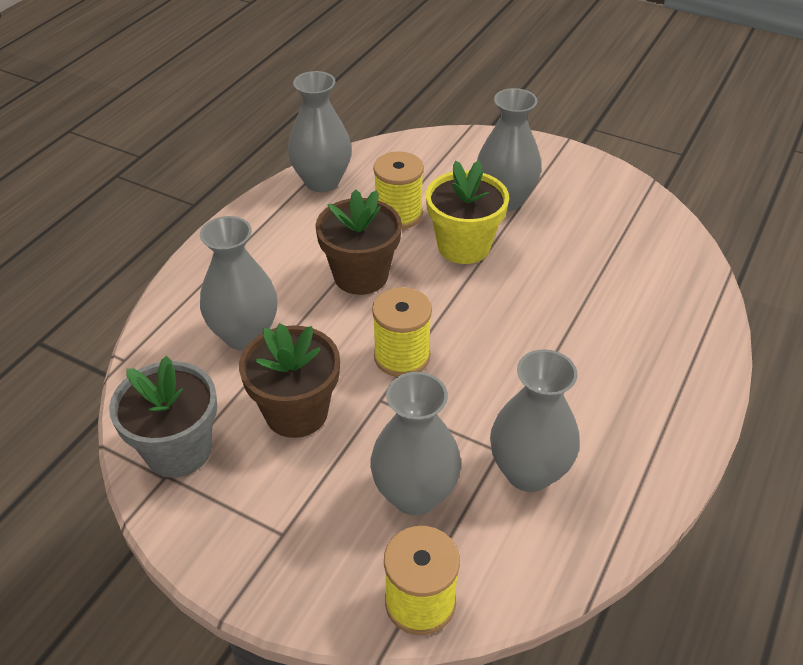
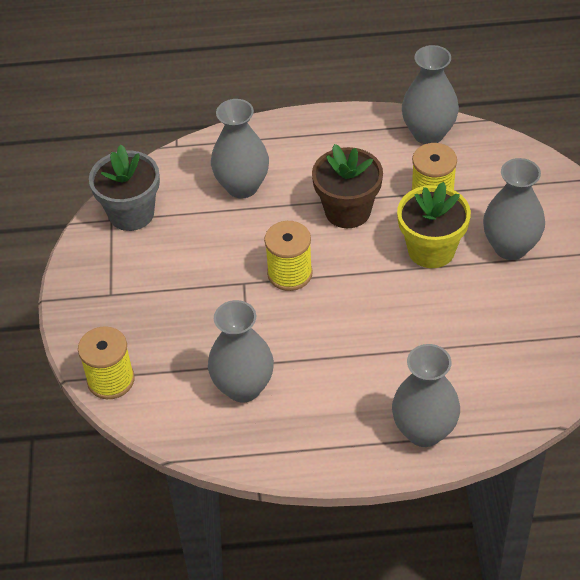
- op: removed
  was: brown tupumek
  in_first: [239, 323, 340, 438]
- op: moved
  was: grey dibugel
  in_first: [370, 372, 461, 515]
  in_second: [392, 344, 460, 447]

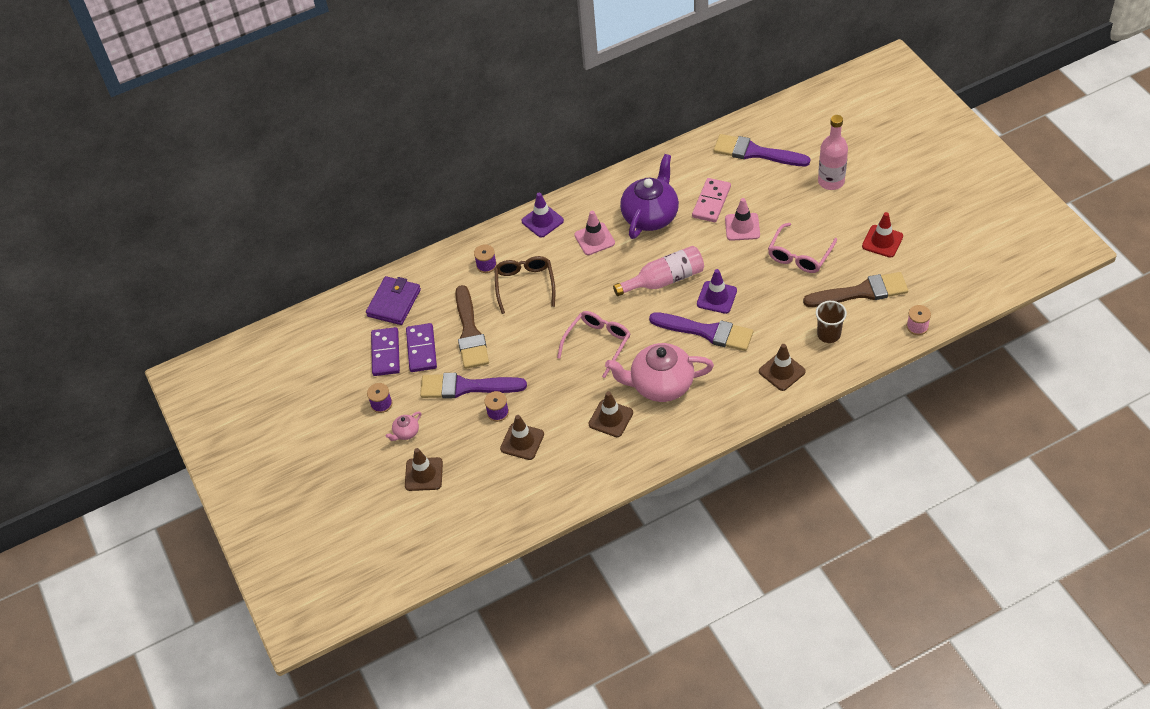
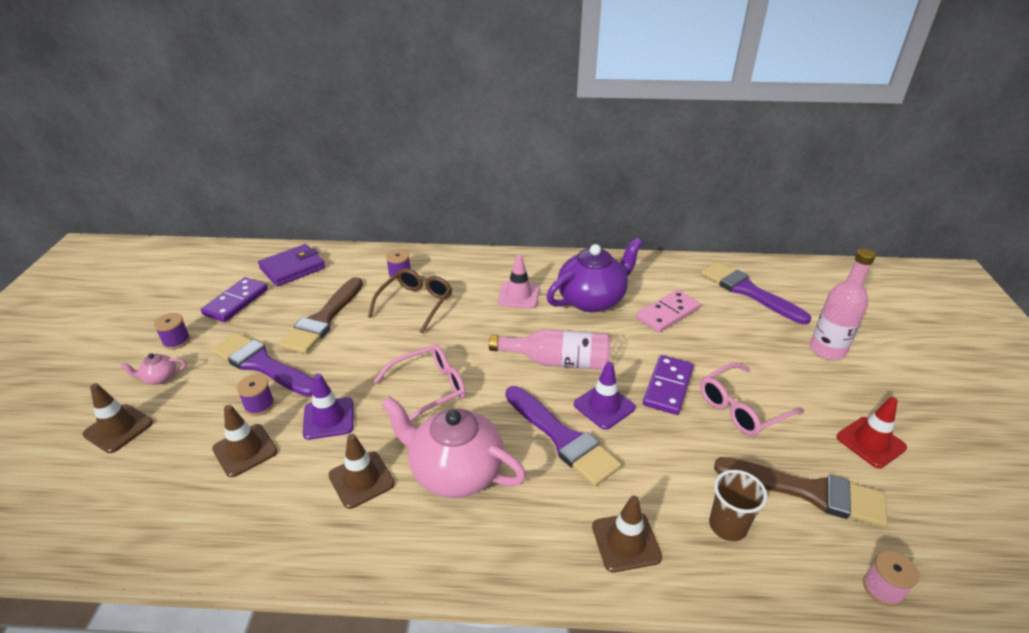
- op: moved
  was: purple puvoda
  in_first: [521, 192, 564, 238]
  in_second: [303, 373, 354, 440]
- op: removed
  was: pink puvoda
  in_first: [725, 198, 760, 241]
- op: moved
  was: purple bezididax
  in_first: [406, 323, 437, 372]
  in_second: [643, 355, 694, 415]

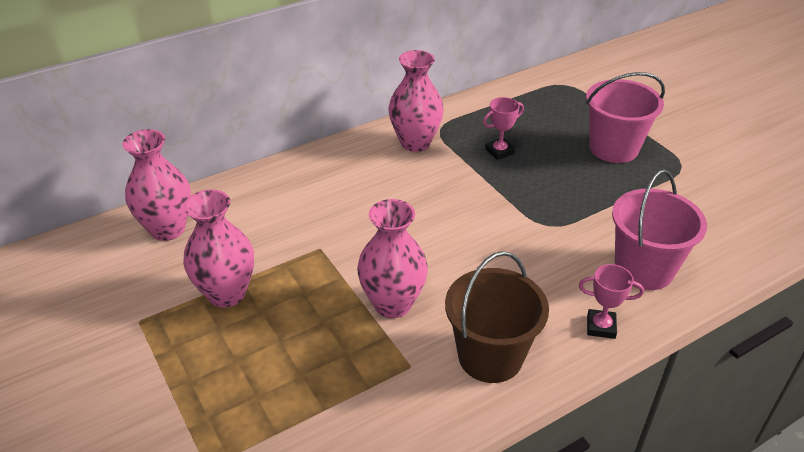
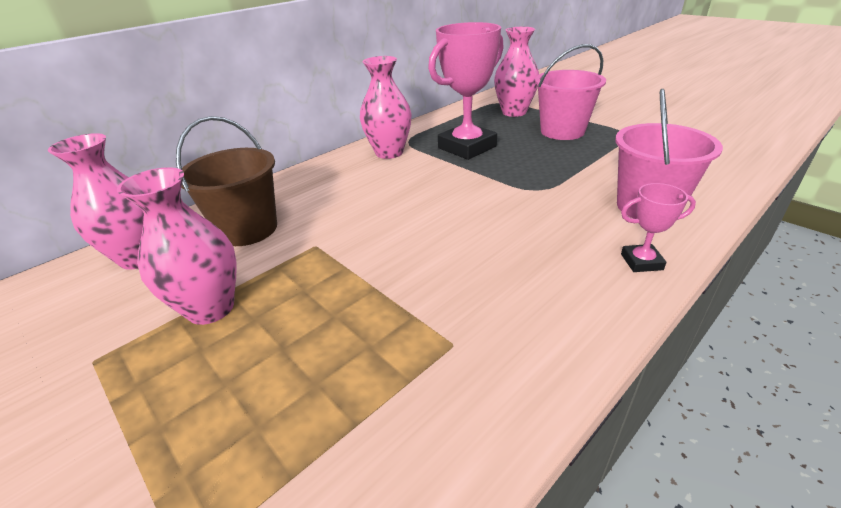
- op: resized
  was: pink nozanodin
  in_first: [483, 97, 524, 160]
  in_second: [428, 22, 504, 160]
  ratio: 2.16
- op: moved
  was: pink dibugel
  in_first: [357, 199, 428, 318]
  in_second: [494, 27, 539, 117]
- op: moved
  was: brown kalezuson
  in_first: [445, 251, 549, 383]
  in_second: [176, 116, 277, 246]

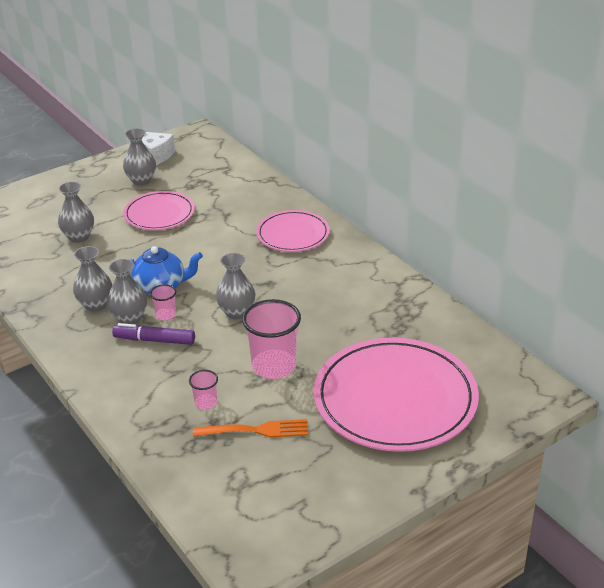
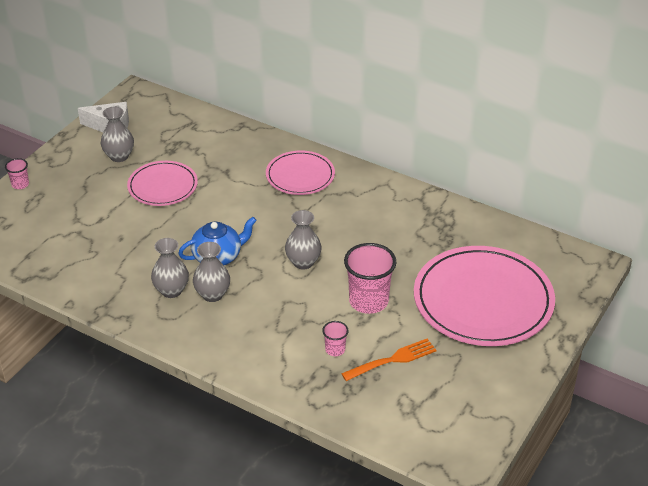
- op: removed
  was: grey dibugel
  in_first: [58, 182, 94, 243]
- op: moved
  was: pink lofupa
  in_first: [150, 284, 176, 320]
  in_second: [5, 158, 29, 189]
- op: removed
  was: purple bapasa
  in_first: [112, 323, 195, 345]

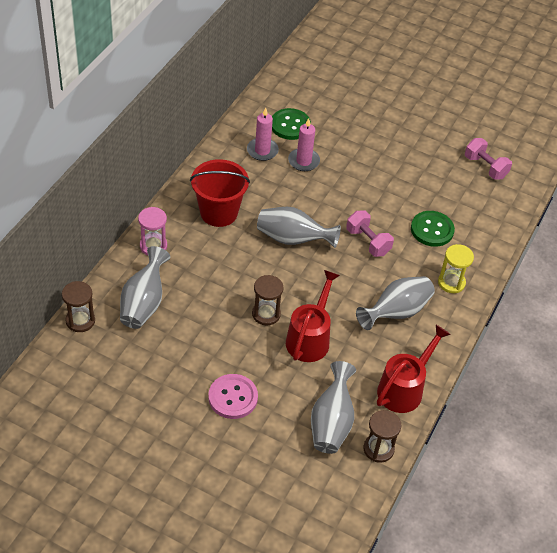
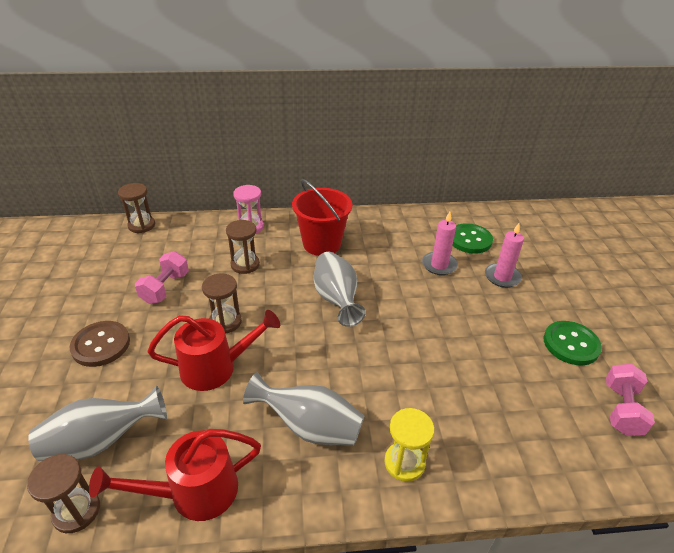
- op: moved
  was: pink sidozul
  in_first: [247, 107, 279, 161]
  in_second: [485, 223, 524, 288]
- op: moved
  was: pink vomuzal
  in_first: [346, 211, 394, 257]
  in_second: [135, 251, 189, 304]
- op: moved
  was: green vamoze
  in_first: [411, 211, 455, 247]
  in_second: [544, 321, 602, 365]
- op: removed
  was: grey dibugel
  in_first: [120, 246, 170, 329]
- op: turned
  was: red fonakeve
  in_first: [377, 325, 451, 413]
  in_second: [89, 429, 261, 521]
  clockwise: 150
- op: recoloured
  was: pink vamoze
  now: brown vamoze
  in_first: [209, 374, 258, 419]
  in_second: [69, 321, 130, 367]
- op: added
  now: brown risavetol
  in_second: [226, 220, 260, 274]

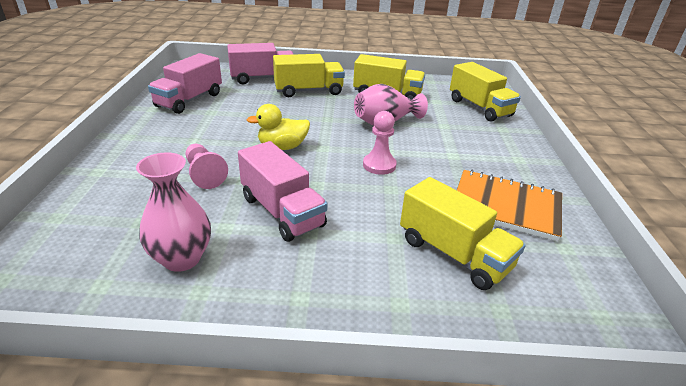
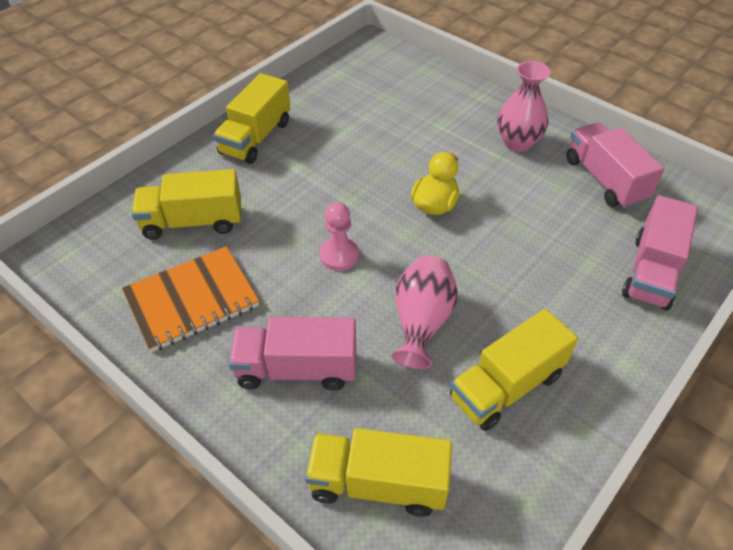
- op: moved
  was: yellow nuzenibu
  in_first: [273, 54, 345, 97]
  in_second: [213, 73, 290, 164]
- op: moved
  was: pink nuzenibu
  in_first: [238, 141, 328, 242]
  in_second: [228, 317, 356, 391]
- op: removed
  was: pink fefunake
  in_first: [186, 144, 228, 189]
- op: moved
  was: pink dibugel
  in_first: [136, 152, 211, 272]
  in_second: [497, 61, 551, 152]

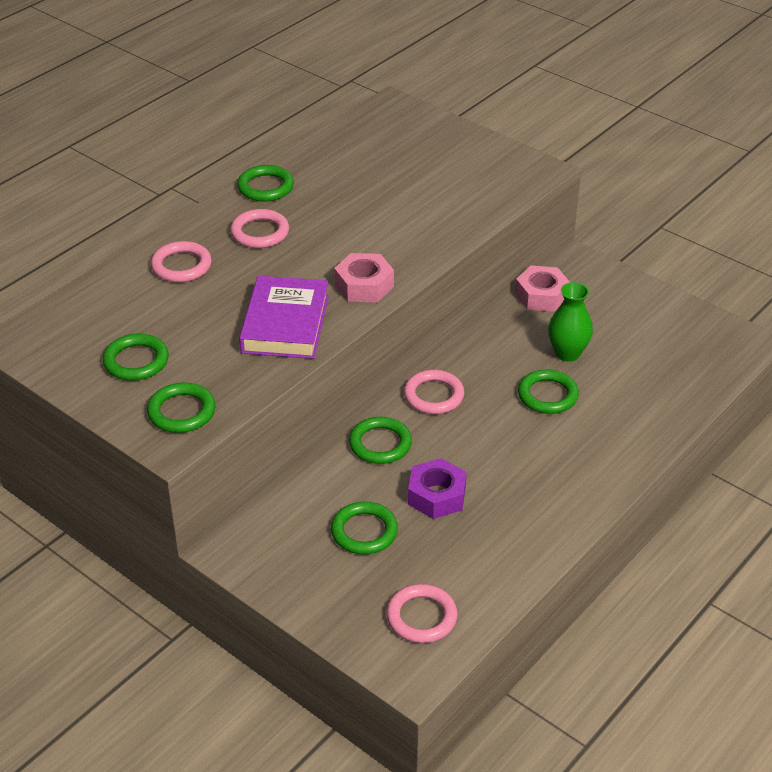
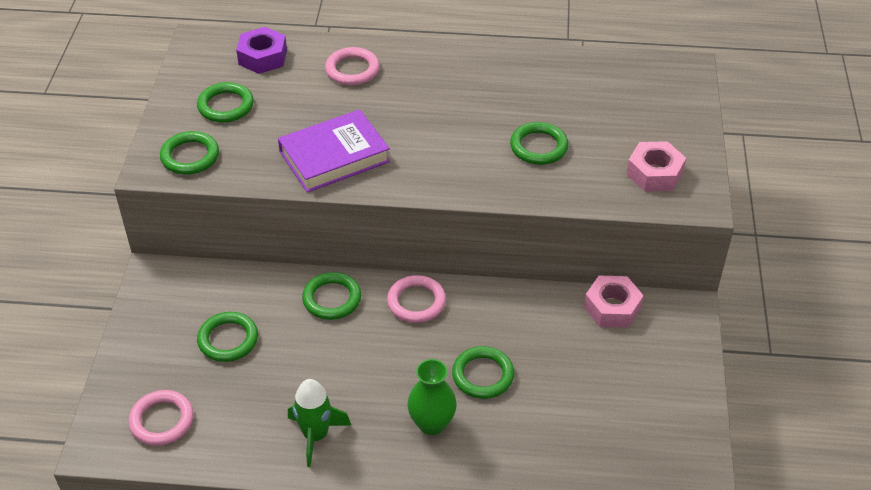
- op: moved
  was: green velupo
  in_first: [237, 165, 294, 202]
  in_second: [510, 122, 568, 165]
- op: removed
  was: pink velupo
  in_first: [230, 209, 289, 248]
- op: moved
  was: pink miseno
  in_first: [334, 253, 394, 302]
  in_second: [626, 141, 686, 191]
- op: moved
  was: green dibugel
  in_first: [548, 282, 593, 362]
  in_second: [407, 359, 457, 435]
- op: moved
  was: purple miseno
  in_first: [408, 458, 467, 519]
  in_second: [236, 27, 287, 74]
- op: added
  now: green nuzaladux
  in_second: [288, 379, 351, 467]

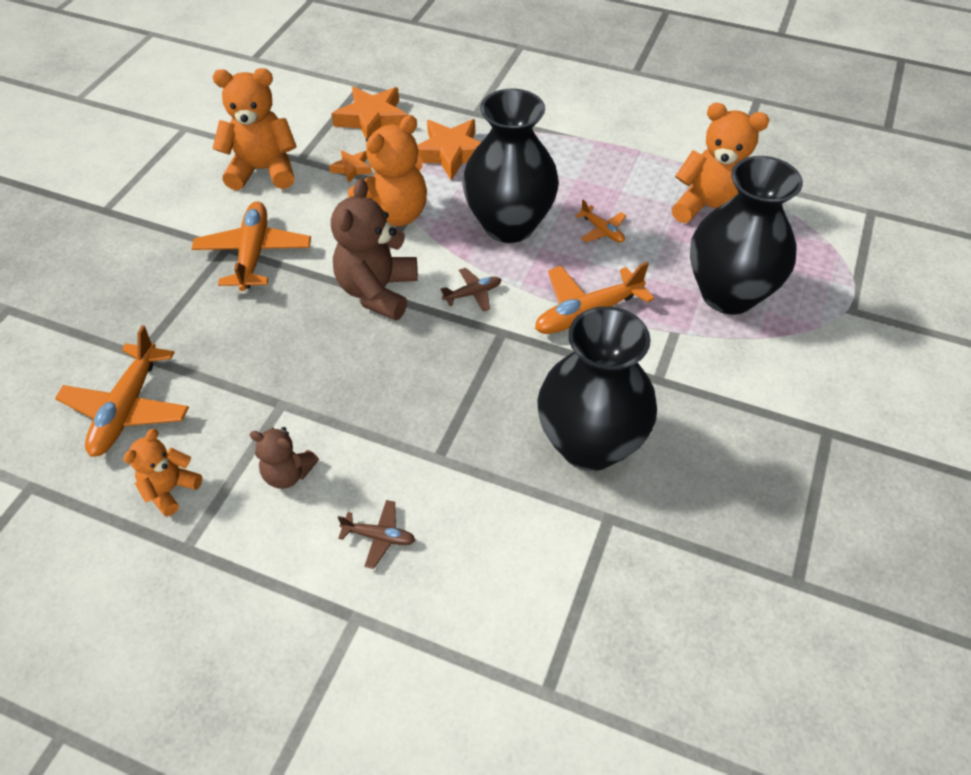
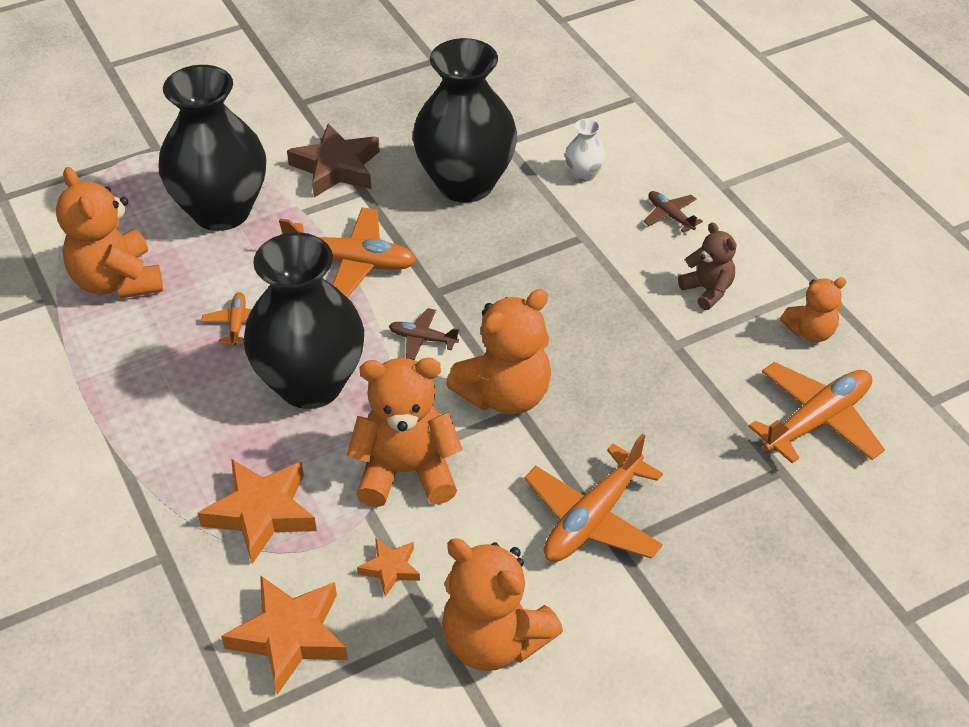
- op: recoloured
  was: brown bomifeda
  now: orange bomifeda
  in_first: [331, 179, 418, 320]
  in_second: [446, 289, 551, 414]
- op: added
  now: white dibugel
  in_second: [565, 119, 606, 182]
- op: added
  now: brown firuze
  in_second: [287, 124, 380, 197]

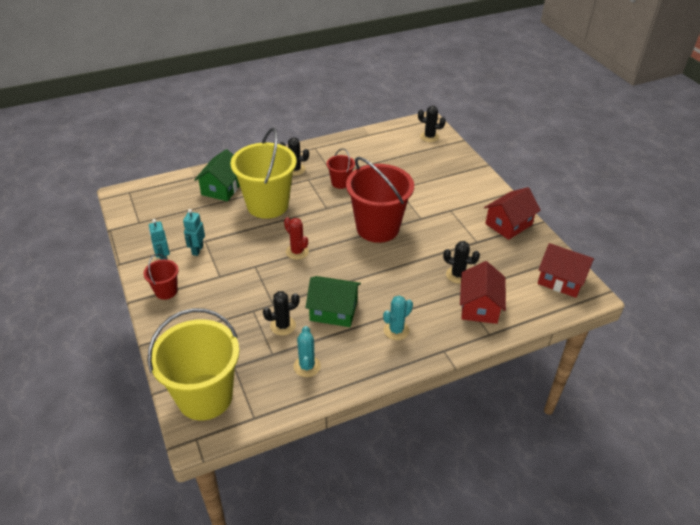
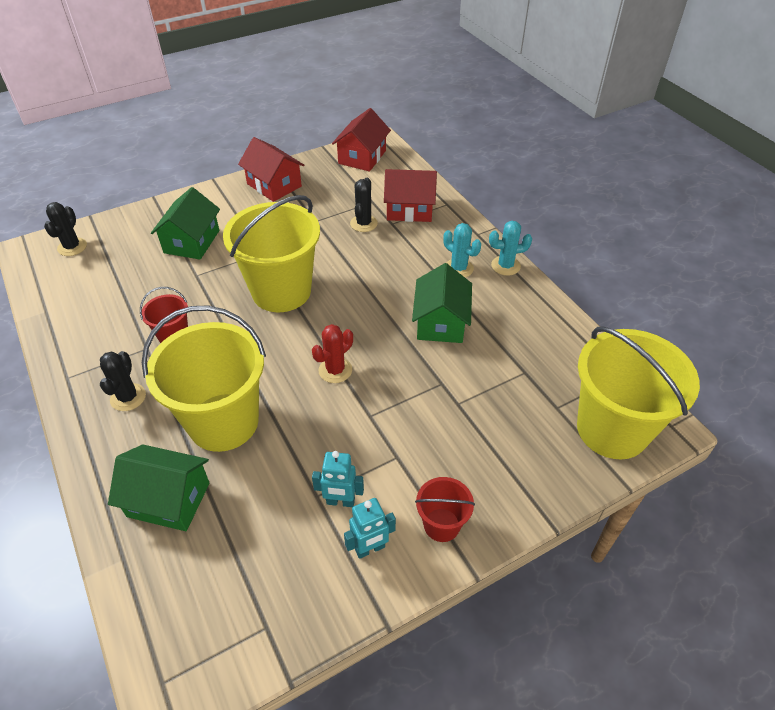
- op: recoloured
  was: red kalezuson
  now: yellow kalezuson
  in_first: [346, 157, 414, 243]
  in_second: [223, 195, 320, 312]
- op: removed
  was: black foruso
  in_first: [263, 291, 300, 336]
- op: moved
  was: turquoise foruso
  in_first: [293, 326, 321, 377]
  in_second: [489, 221, 532, 276]
- op: added
  now: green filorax
  in_second: [151, 187, 220, 260]

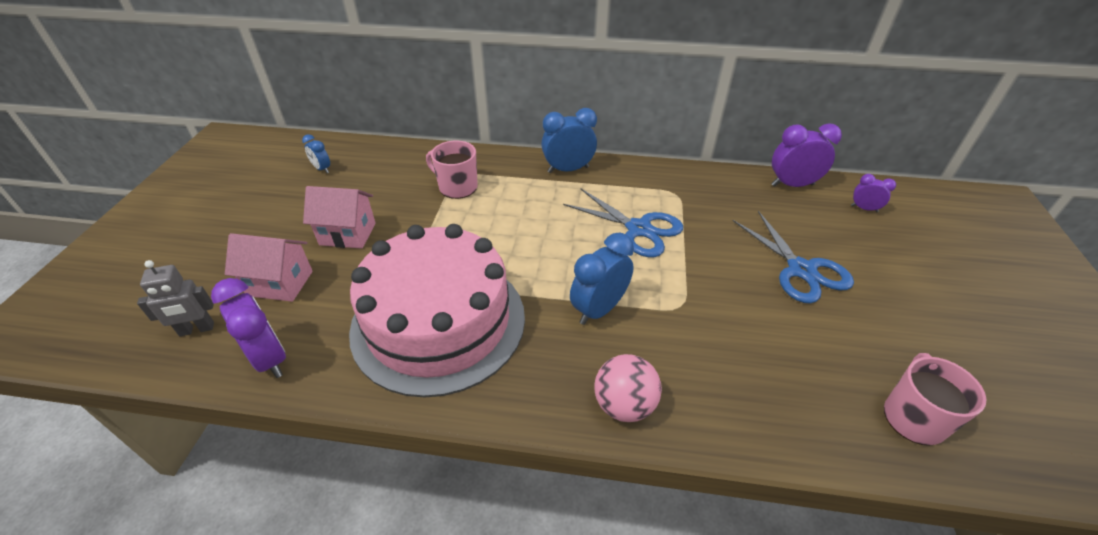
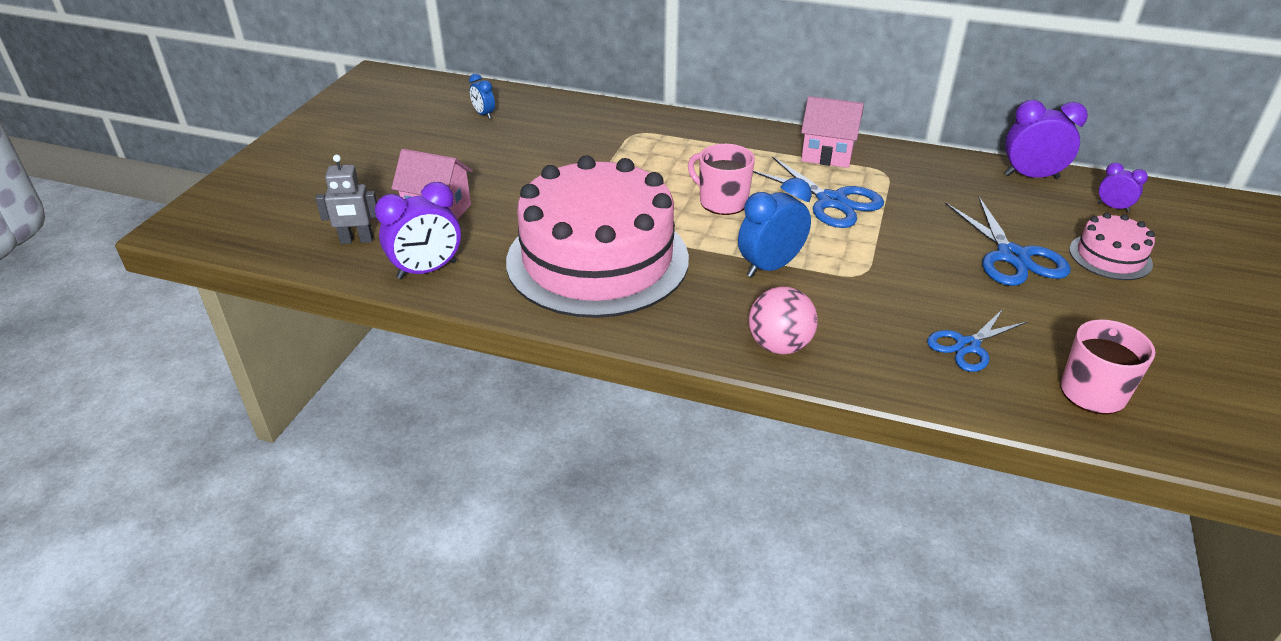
- op: removed
  was: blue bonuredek
  in_first: [541, 108, 597, 173]
- op: moved
  was: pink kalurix
  in_first: [426, 140, 478, 199]
  in_second: [688, 144, 755, 215]
- op: moved
  was: pink filorax
  in_first: [303, 186, 376, 249]
  in_second: [801, 96, 864, 168]
- op: turned
  was: purple bonuredek
  in_first: [211, 278, 286, 378]
  in_second: [375, 182, 461, 280]
  clockwise: 90
- op: added
  now: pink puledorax
  in_second: [1069, 213, 1155, 280]
- op: added
  now: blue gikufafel
  in_second: [927, 309, 1027, 372]

